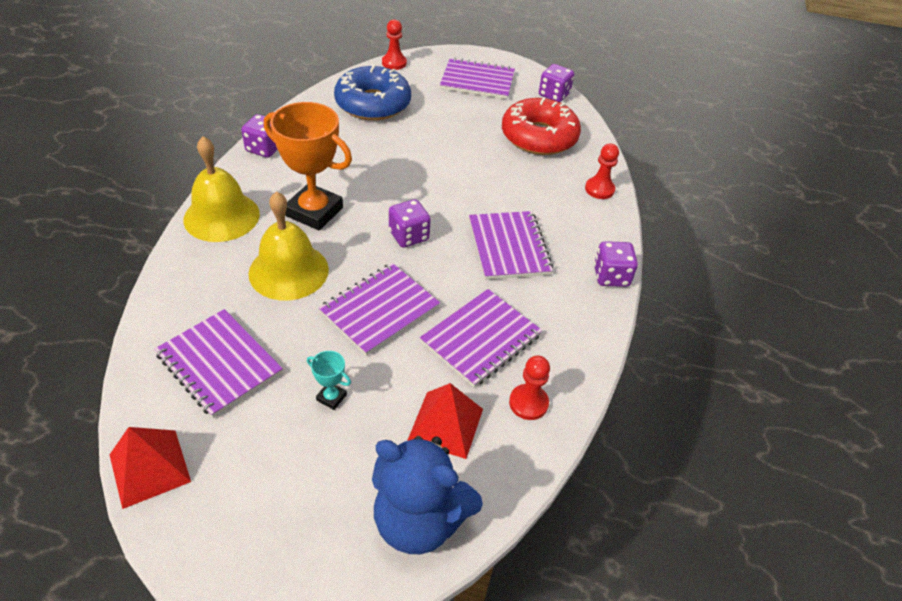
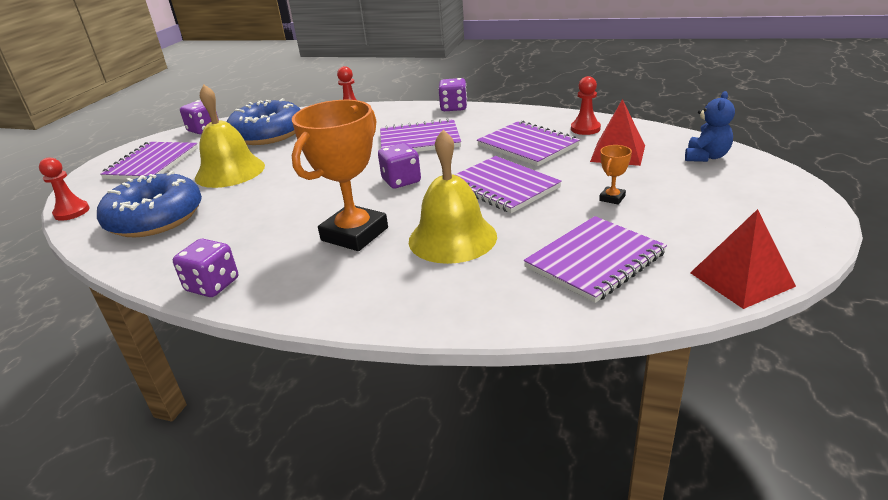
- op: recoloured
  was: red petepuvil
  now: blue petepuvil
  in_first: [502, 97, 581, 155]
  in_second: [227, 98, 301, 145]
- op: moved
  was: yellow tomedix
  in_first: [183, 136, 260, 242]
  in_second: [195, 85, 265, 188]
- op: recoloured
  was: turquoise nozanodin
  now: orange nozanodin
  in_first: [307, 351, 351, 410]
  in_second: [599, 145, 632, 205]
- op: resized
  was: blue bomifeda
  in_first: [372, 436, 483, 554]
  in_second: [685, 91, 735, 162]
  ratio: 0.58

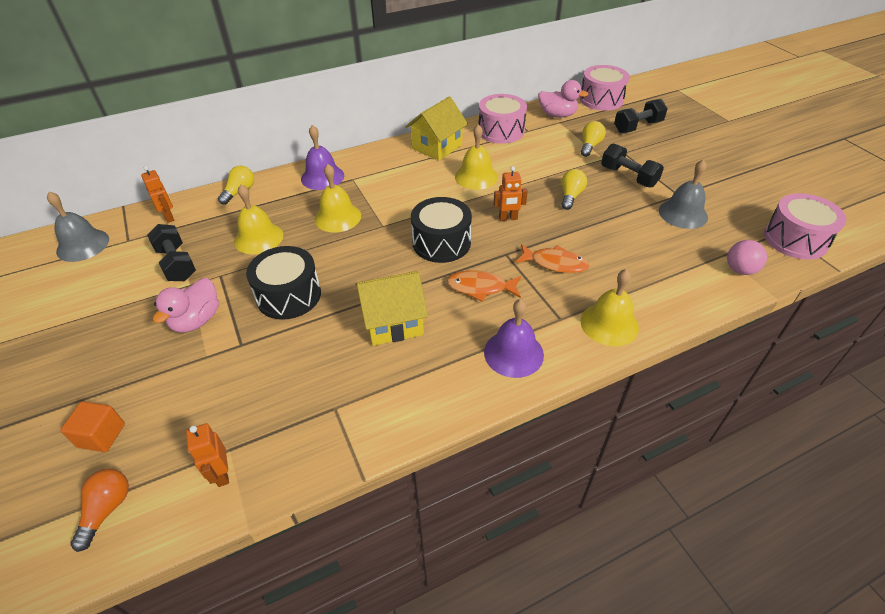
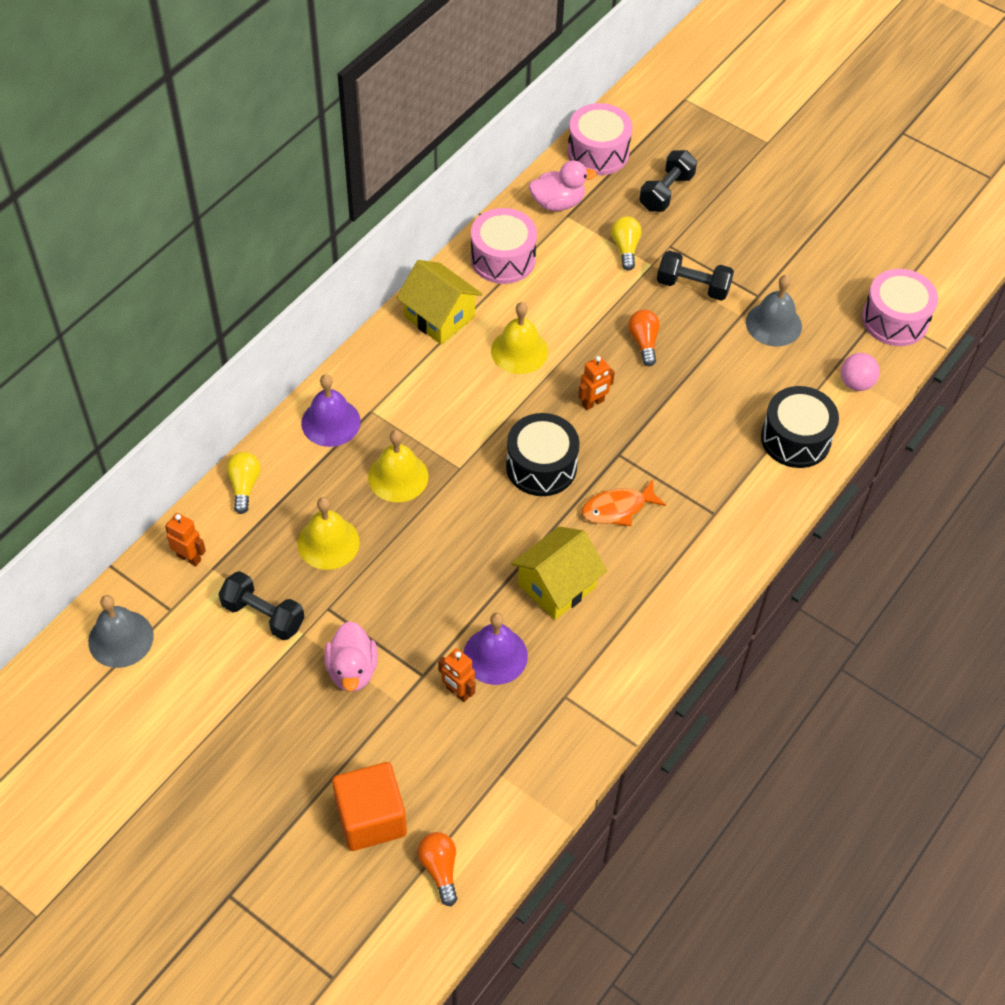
- op: turned
  was: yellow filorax
  in_first: [405, 96, 468, 161]
  in_second: [396, 260, 482, 345]
  clockwise: -60
- op: recoloured
  was: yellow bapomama
  now: orange bapomama
  in_first: [561, 169, 587, 210]
  in_second: [628, 310, 660, 366]
- op: removed
  was: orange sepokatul
  in_first: [515, 244, 589, 273]
- op: moved
  was: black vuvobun
  in_first: [246, 246, 321, 320]
  in_second: [761, 386, 839, 468]
- op: removed
  was: yellow tomedix
  in_first: [581, 269, 639, 346]
- op: moved
  was: purple tomedix
  in_first: [484, 299, 544, 378]
  in_second: [463, 613, 528, 685]
- op: resized
  was: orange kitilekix
  in_first: [60, 401, 125, 452]
  in_second: [332, 762, 407, 851]
  ratio: 1.68
- op: moved
  was: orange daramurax
  in_first: [186, 423, 229, 487]
  in_second: [438, 648, 475, 702]

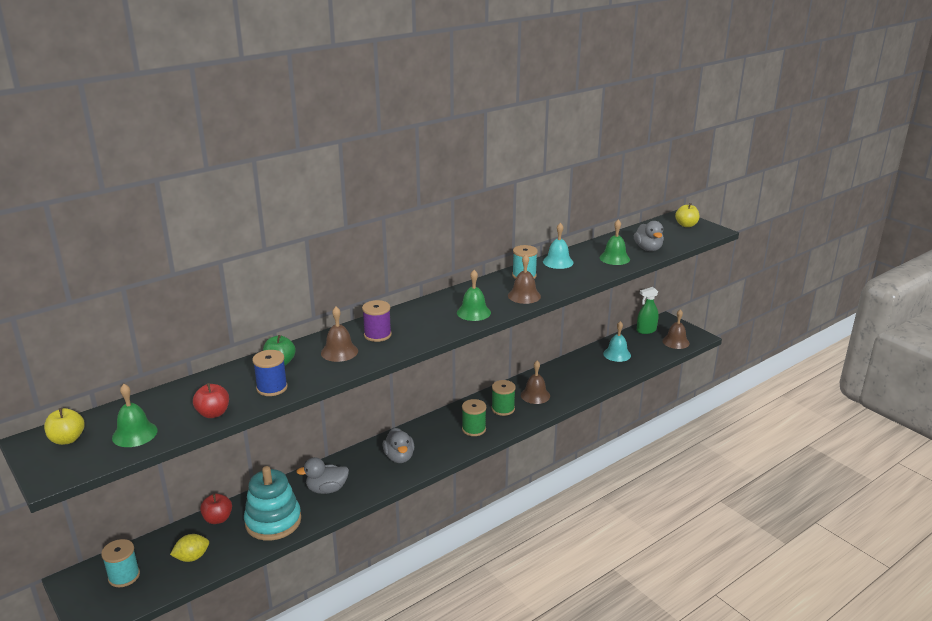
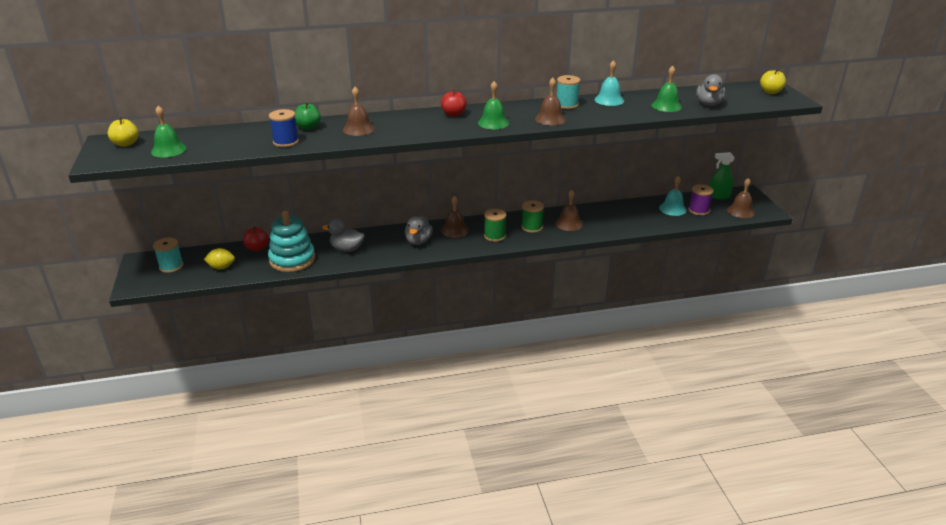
- op: moved
  was: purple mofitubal
  in_first: [362, 300, 392, 342]
  in_second: [688, 184, 714, 216]
- op: moved
  was: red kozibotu
  in_first: [193, 383, 229, 418]
  in_second: [441, 90, 467, 117]
- op: added
  now: brown tomedix
  in_second: [441, 196, 469, 238]

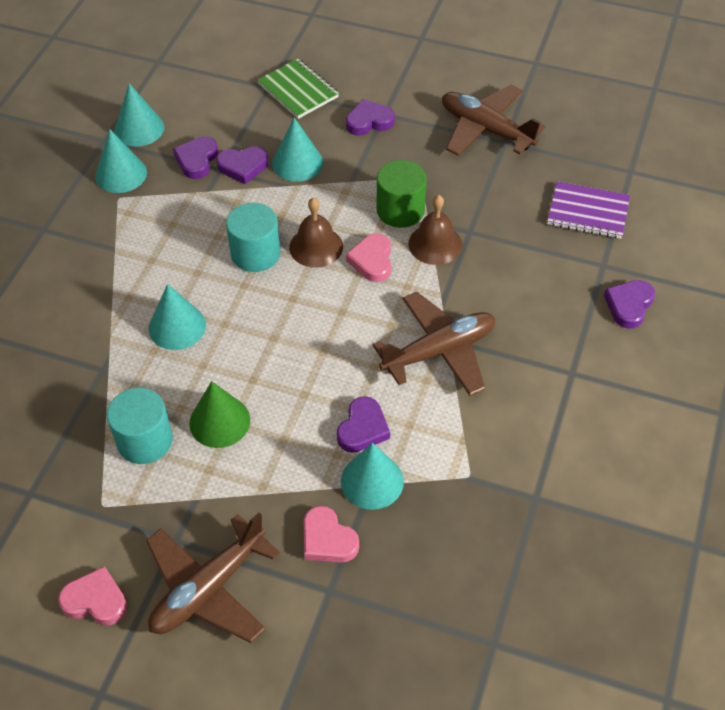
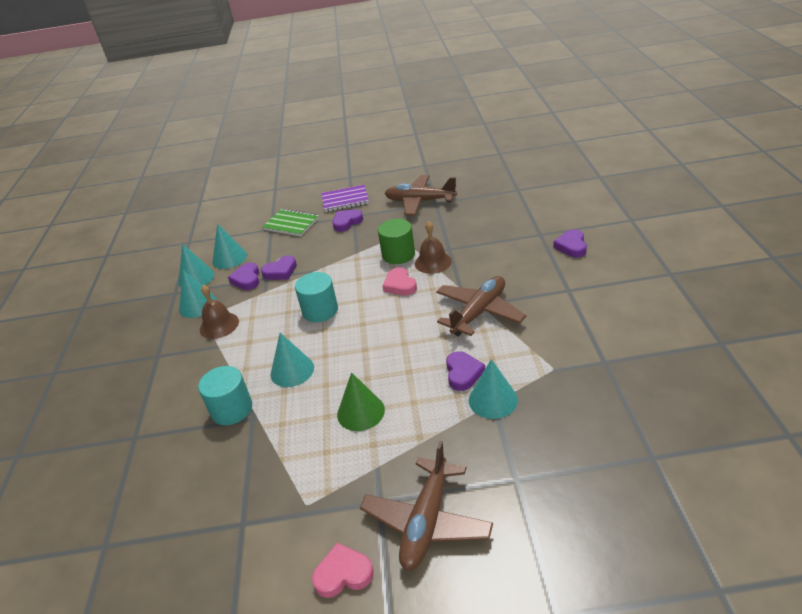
- op: moved
  was: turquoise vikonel
  in_first: [272, 118, 323, 182]
  in_second: [212, 224, 247, 269]
- op: moved
  was: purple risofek
  in_first: [547, 181, 630, 239]
  in_second: [322, 185, 369, 212]
- op: moved
  was: brown tomedix
  in_first: [289, 197, 343, 268]
  in_second: [200, 285, 239, 339]
- op: moved
  was: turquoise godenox
  in_first: [107, 388, 173, 464]
  in_second: [198, 366, 252, 425]
- op: removed
  was: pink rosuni
  in_first: [304, 506, 359, 563]

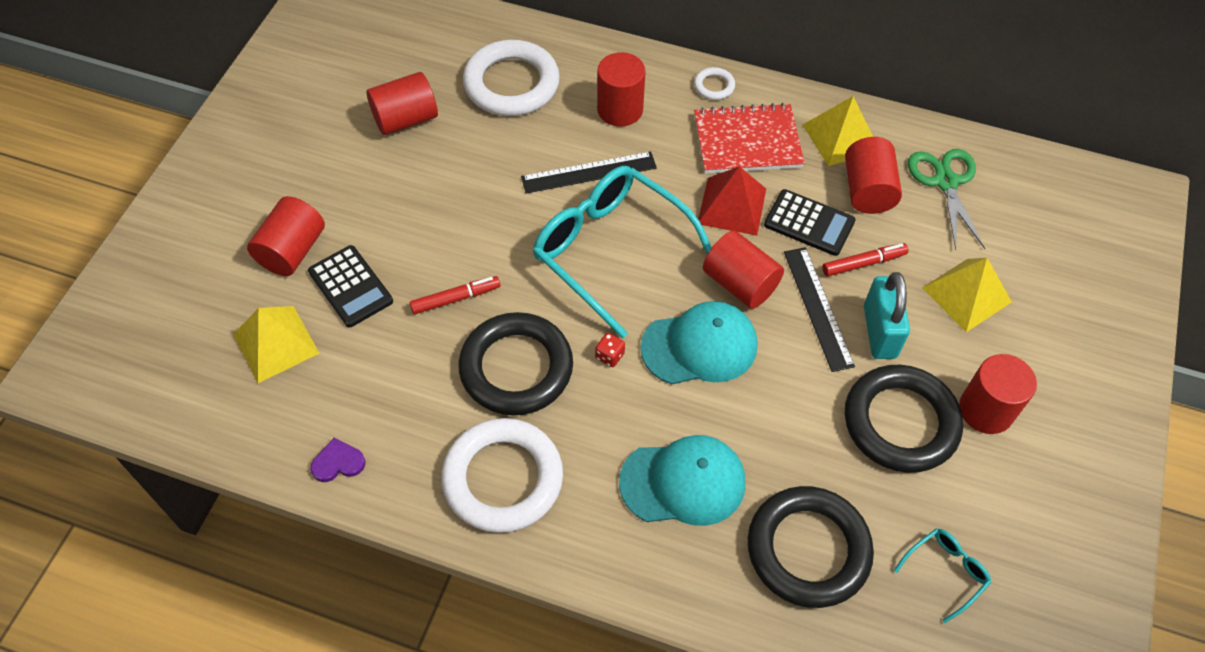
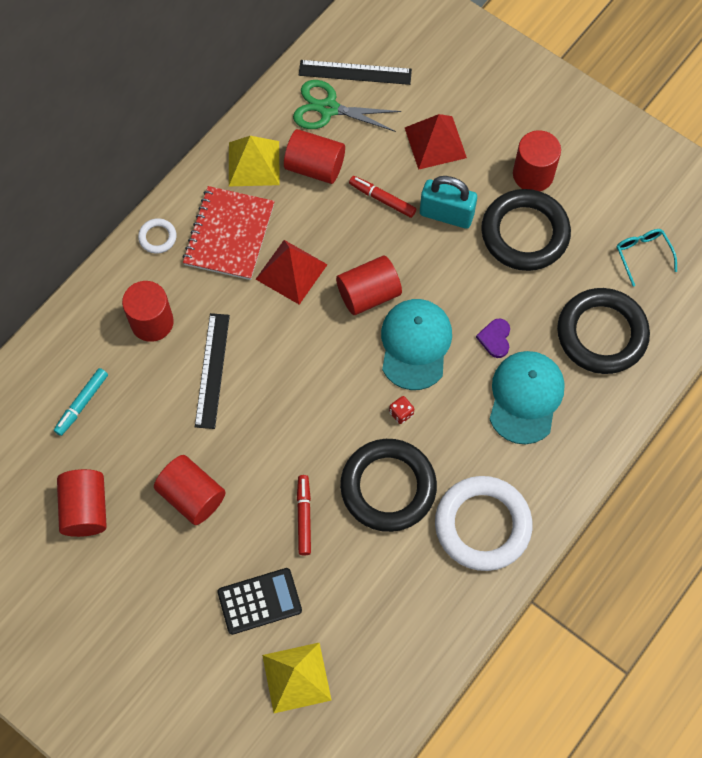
- op: replaced
  was: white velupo
  now: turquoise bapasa
  in_first: [463, 40, 560, 116]
  in_second: [54, 368, 108, 436]
- op: removed
  was: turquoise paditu
  in_first: [533, 166, 712, 338]
- op: removed
  was: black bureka
  in_first: [764, 189, 856, 256]
- op: moved
  was: red godenox
  in_first: [247, 196, 325, 276]
  in_second: [154, 455, 226, 525]
- op: turned
  was: red bapasa
  in_first: [822, 243, 909, 276]
  in_second: [349, 176, 416, 218]
  clockwise: -60
- op: moved
  was: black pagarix
  in_first: [784, 247, 855, 372]
  in_second: [299, 60, 412, 85]
- op: recoloured
  was: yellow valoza
  now: red valoza
  in_first: [922, 258, 1012, 332]
  in_second: [405, 114, 467, 170]
- op: moved
  was: purple rosuni
  in_first: [310, 438, 365, 482]
  in_second: [476, 318, 510, 358]

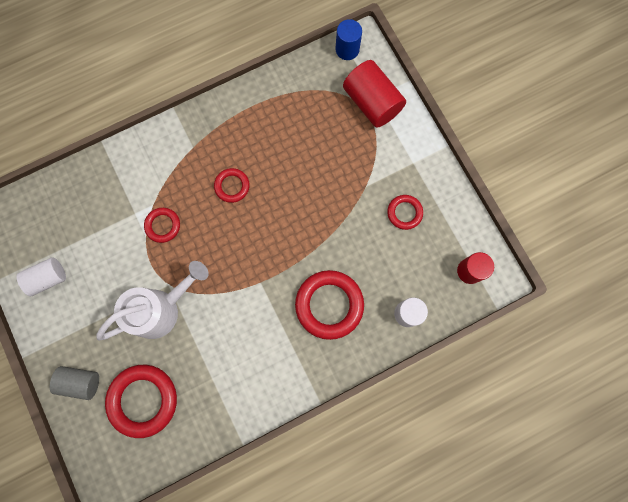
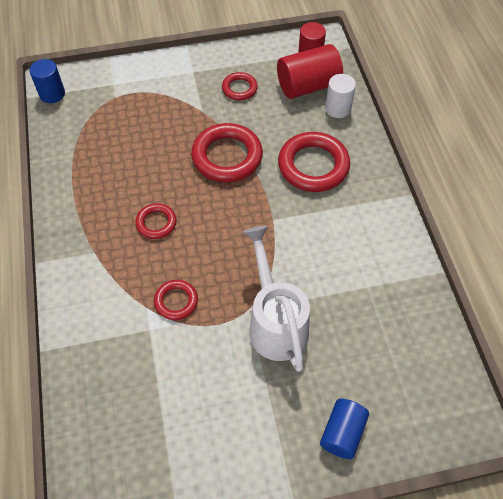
- op: moved
  was: red godenox
  in_first: [343, 60, 406, 128]
  in_second: [277, 44, 343, 99]
- op: removed
  was: white godenox
  in_first: [16, 257, 66, 296]
- op: moved
  was: red velupo
  in_first: [105, 365, 177, 438]
  in_second: [191, 123, 263, 183]
- op: recoloured
  was: grey godenox
  now: blue godenox
  in_first: [50, 366, 99, 400]
  in_second: [320, 399, 369, 459]

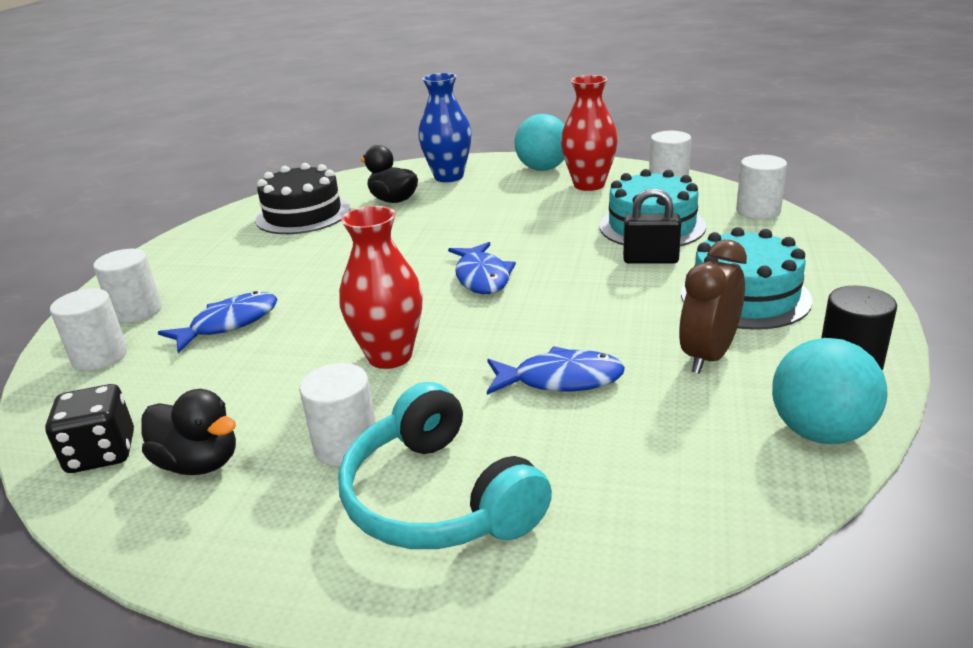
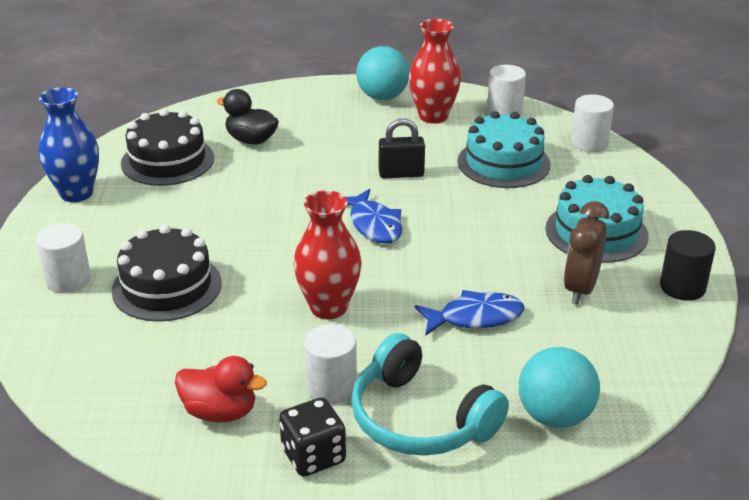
- op: moved
  was: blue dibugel
  in_first: [418, 73, 472, 182]
  in_second: [39, 87, 99, 202]
- op: moved
  was: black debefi
  in_first: [623, 188, 681, 264]
  in_second: [379, 119, 425, 179]
- op: removed
  was: white godenox
  in_first: [50, 288, 127, 371]
- op: replaced
  was: blue sepokatul
  now: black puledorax
  in_first: [158, 291, 278, 353]
  in_second: [111, 225, 222, 322]
- op: moved
  was: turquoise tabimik
  in_first: [772, 338, 888, 444]
  in_second: [519, 347, 600, 428]
- op: moved
  was: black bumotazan
  in_first: [45, 384, 134, 473]
  in_second: [279, 397, 346, 477]
- op: recoloured
  was: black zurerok
  now: red zurerok
  in_first: [141, 389, 236, 475]
  in_second: [175, 356, 267, 422]

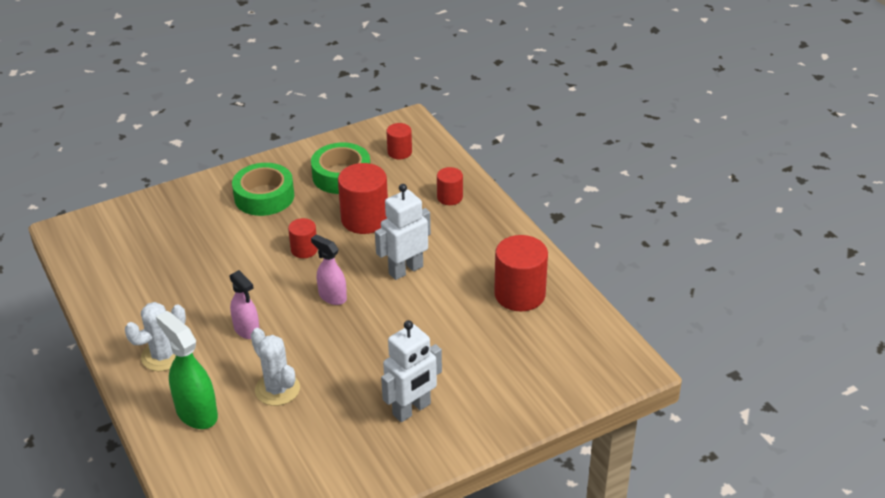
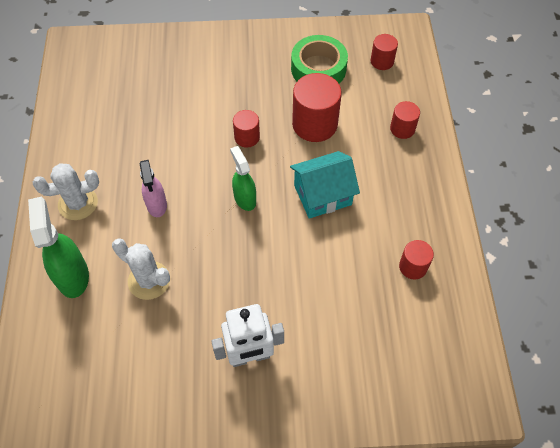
- op: removed
  was: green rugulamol
  in_first: [232, 163, 294, 216]
- op: replaced
  was: white daramurax
  now: turquoise filorax
  in_first: [375, 184, 431, 280]
  in_second: [290, 151, 360, 219]
- op: recoloured
  was: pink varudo
  now: green varudo
  in_first: [311, 234, 347, 305]
  in_second: [230, 146, 256, 211]
- op: resized
  was: red godenox
  in_first: [494, 235, 548, 311]
  in_second: [399, 240, 434, 279]
  ratio: 0.55
- op: turned
  was: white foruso
  in_first: [251, 328, 300, 406]
  in_second: [112, 238, 170, 300]
  clockwise: -45

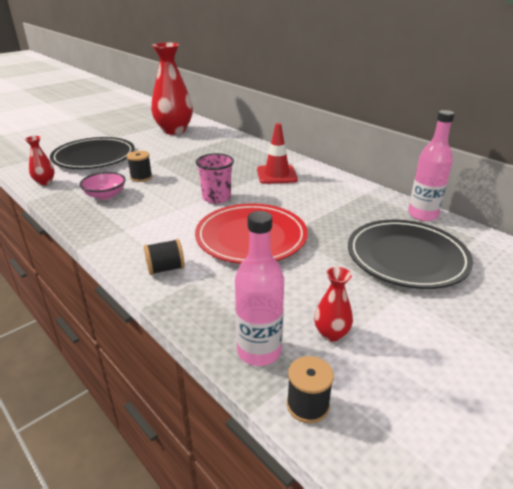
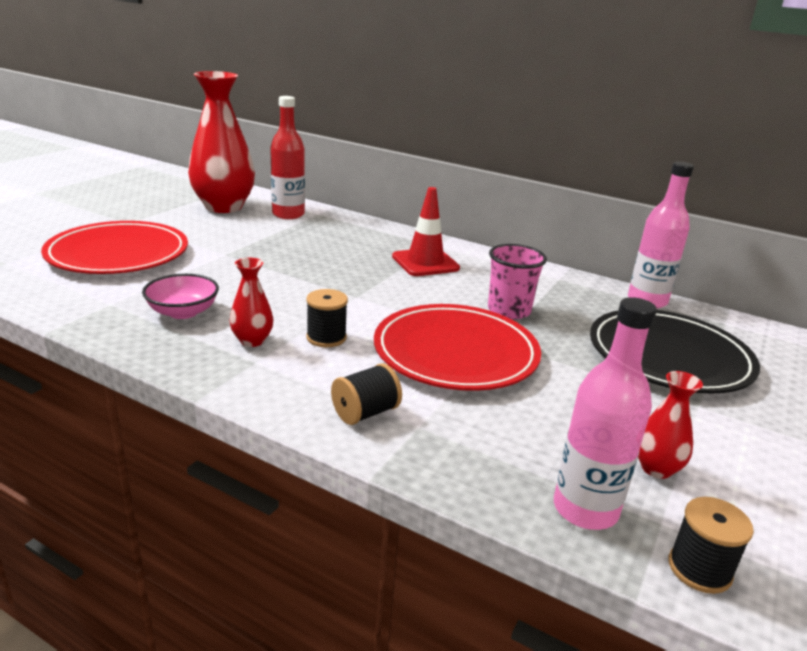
- op: moved
  was: red dibugel
  in_first: [25, 136, 55, 185]
  in_second: [230, 258, 274, 347]
- op: recoloured
  was: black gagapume
  now: red gagapume
  in_first: [50, 137, 135, 169]
  in_second: [41, 221, 188, 274]
- op: moved
  was: black mofitubal
  in_first: [127, 151, 152, 182]
  in_second: [306, 289, 348, 347]
- op: moved
  was: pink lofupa
  in_first: [196, 153, 234, 204]
  in_second: [488, 244, 547, 319]
- op: added
  now: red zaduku
  in_second: [270, 96, 305, 219]

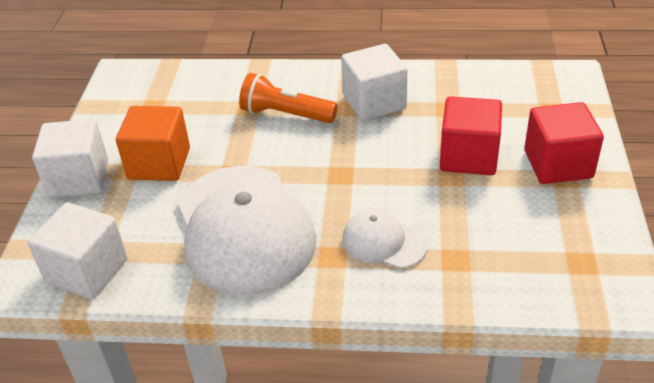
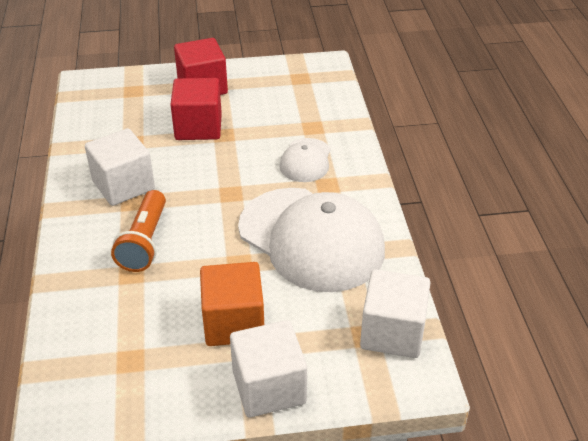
- op: turned
  was: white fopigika
  in_first: [177, 166, 317, 295]
  in_second: [238, 188, 385, 292]
  clockwise: 75

